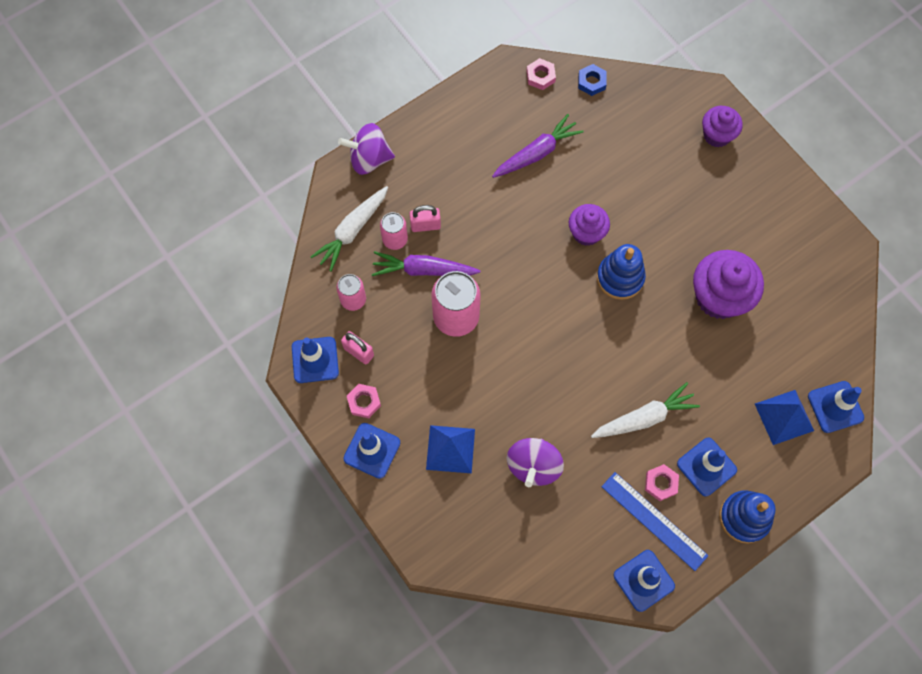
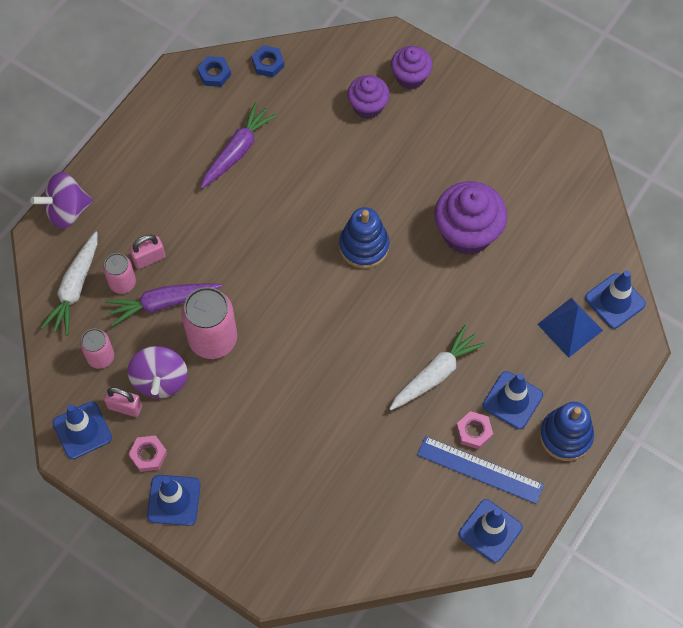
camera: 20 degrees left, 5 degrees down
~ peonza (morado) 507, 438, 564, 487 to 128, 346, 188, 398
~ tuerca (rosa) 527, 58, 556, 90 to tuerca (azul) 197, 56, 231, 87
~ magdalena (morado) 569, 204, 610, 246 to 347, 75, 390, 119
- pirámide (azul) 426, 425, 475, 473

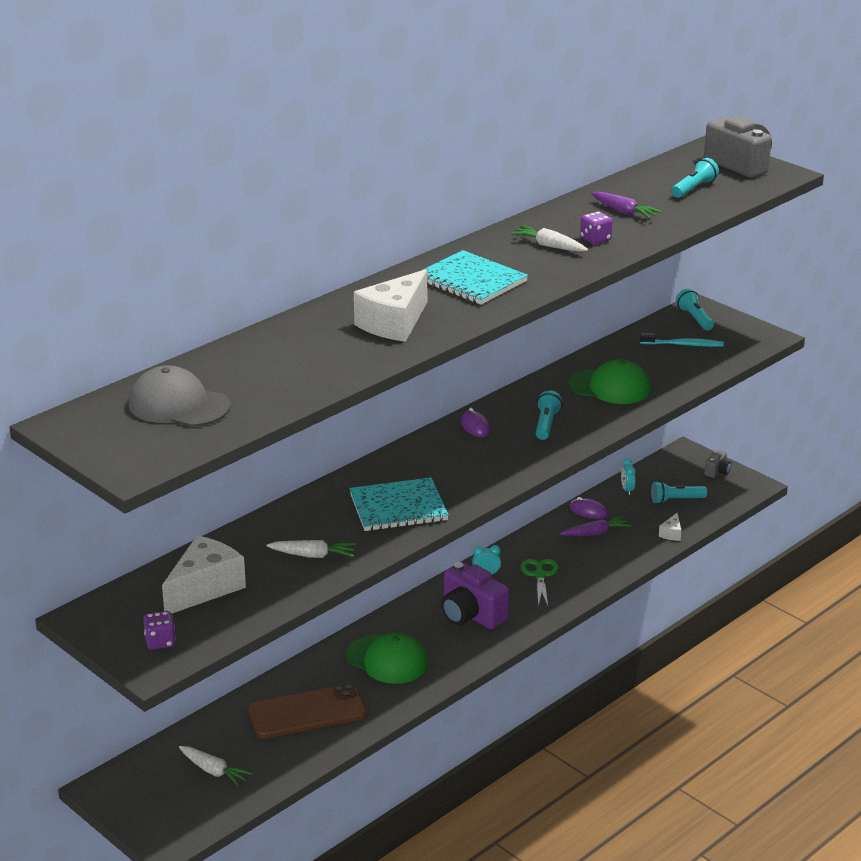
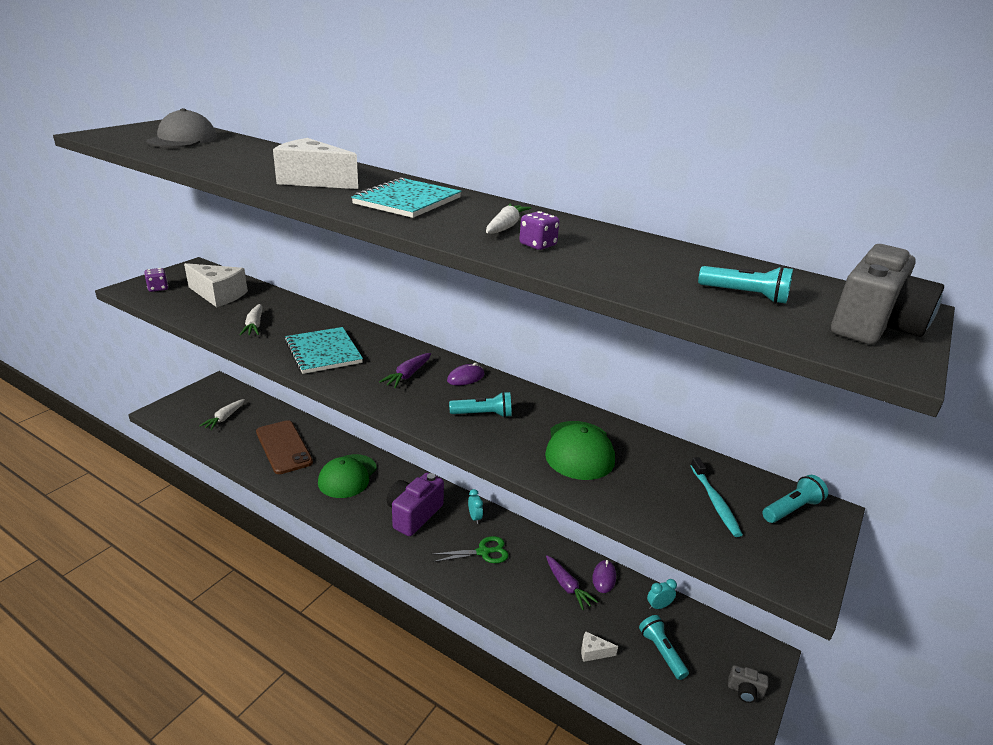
camera: 75 degrees right, 0 degrees up
~ zanahoria (morado) 591, 192, 662, 219 to 379, 353, 431, 388

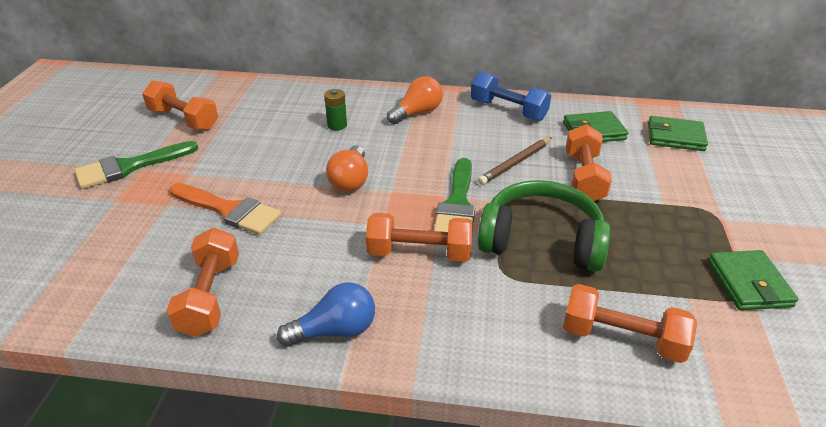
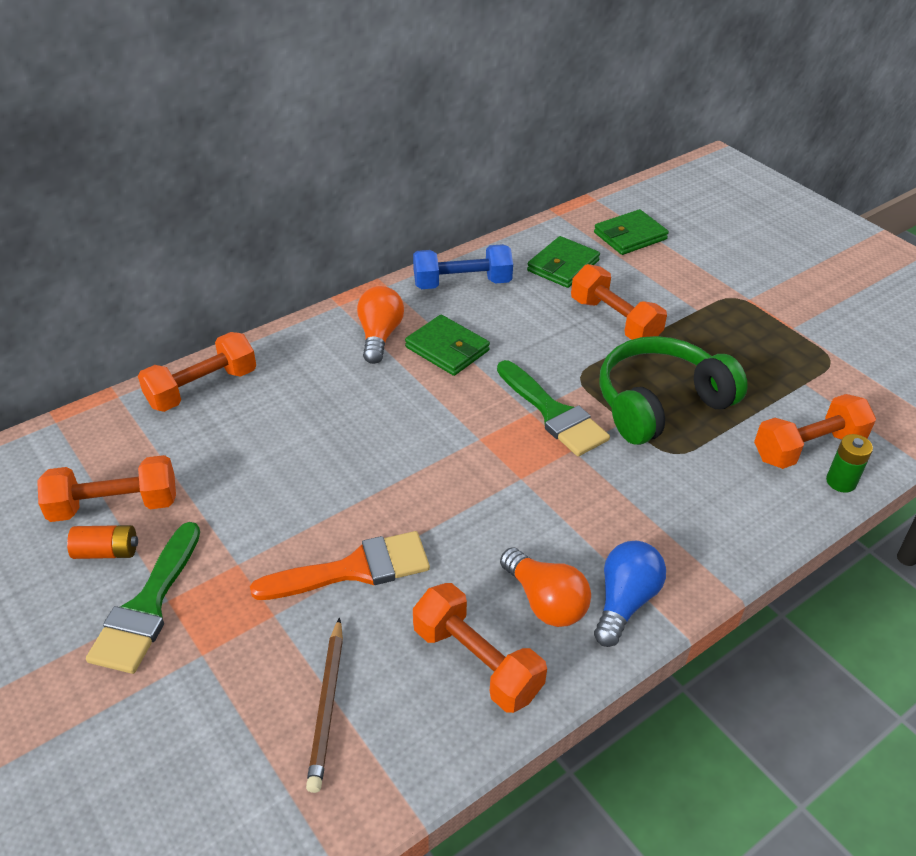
camera: 45 degrees left, 5 degrees up
+ pila (naranja) 67, 525, 138, 559
~ mancuerna (naranja) 366, 213, 473, 262 to 138, 332, 256, 412
~ lápiz (marrón) 478, 137, 552, 185 to 306, 617, 343, 793
~ cartera (verde) 708, 250, 798, 310 to 405, 315, 490, 376
~ bombilla (naranja) 326, 145, 368, 192 to 500, 547, 591, 627
~ pila (verde) 324, 89, 347, 130 to 826, 434, 873, 493

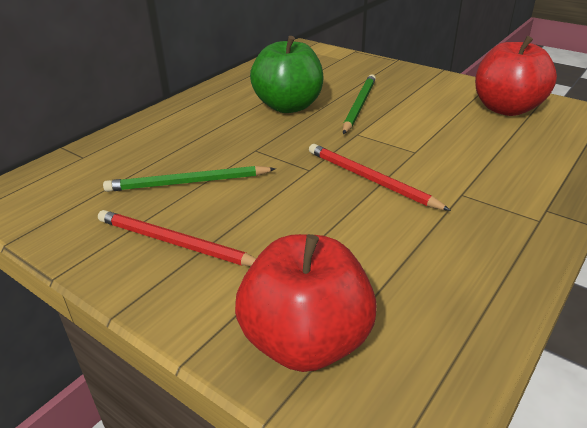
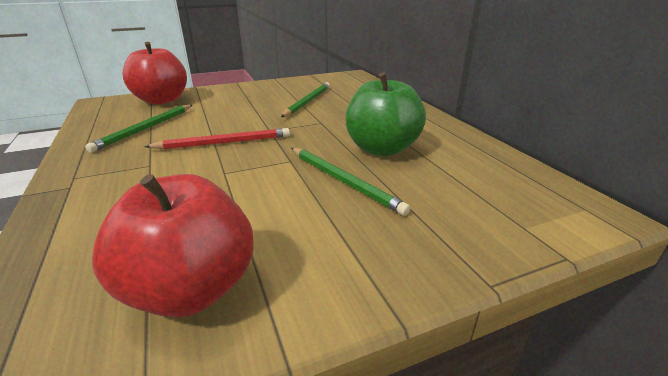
camera: 120 degrees right, 5 degrees down
+ lápiz (verde) 85, 105, 192, 152
- lápiz (rojo) 98, 210, 256, 266

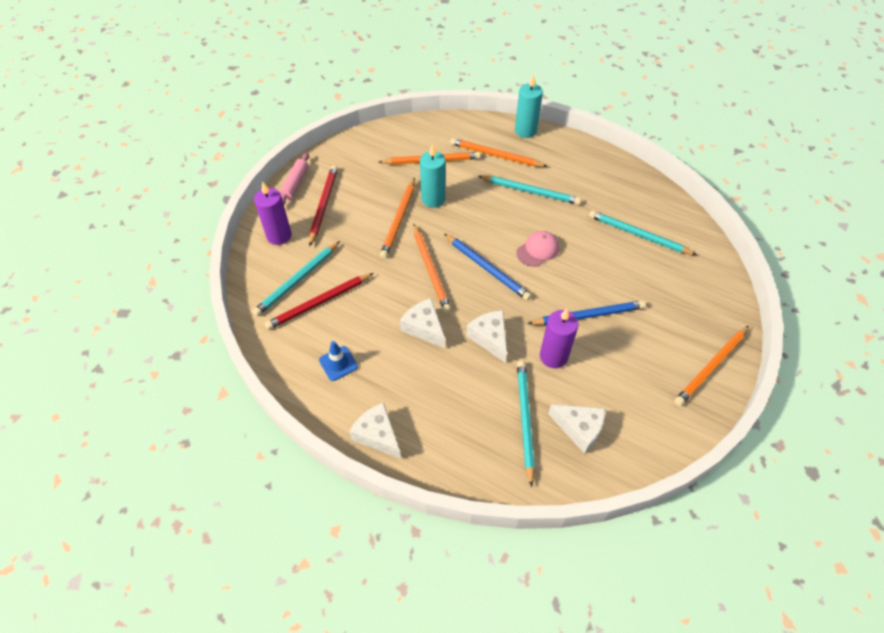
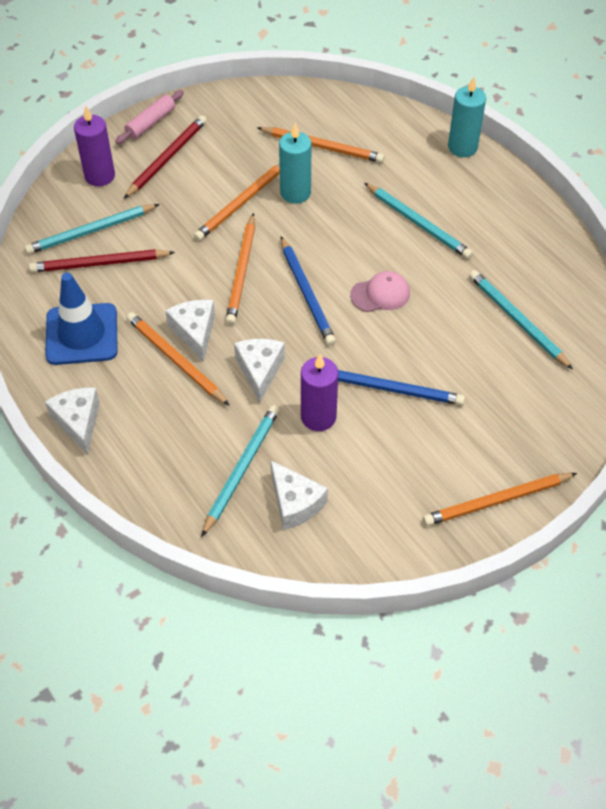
camera: 25 degrees right, 0 degrees up
~ cono de tráfico (azul) 319, 341, 358, 381 = 45, 273, 118, 365 x1.90
~ lápiz (naranja) 450, 138, 548, 167 to 127, 312, 230, 406

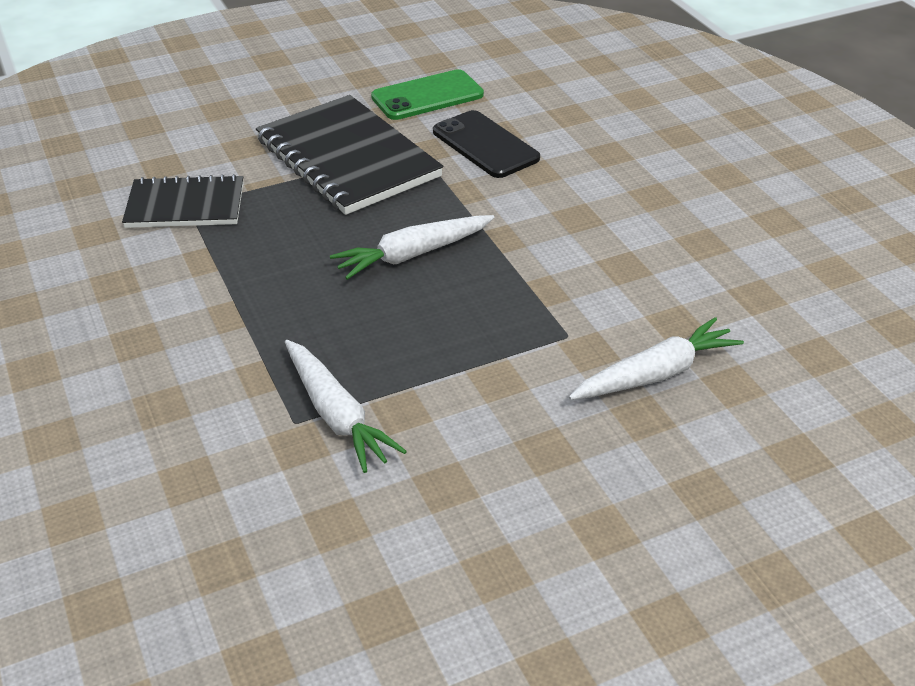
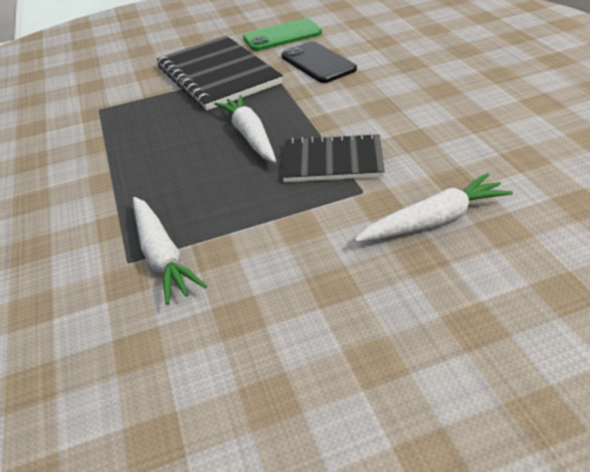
camera: 10 degrees right, 0 degrees up
~ zanahoria (blanco) 330, 215, 495, 280 = 214, 95, 276, 163 90 degrees clockwise
~ cuaderno (negro) 122, 174, 243, 228 to 282, 133, 385, 182

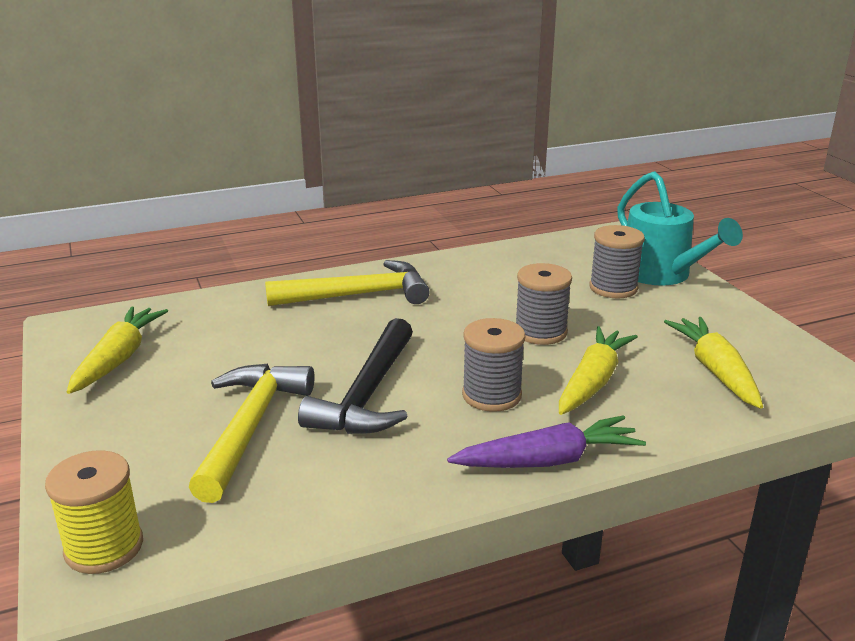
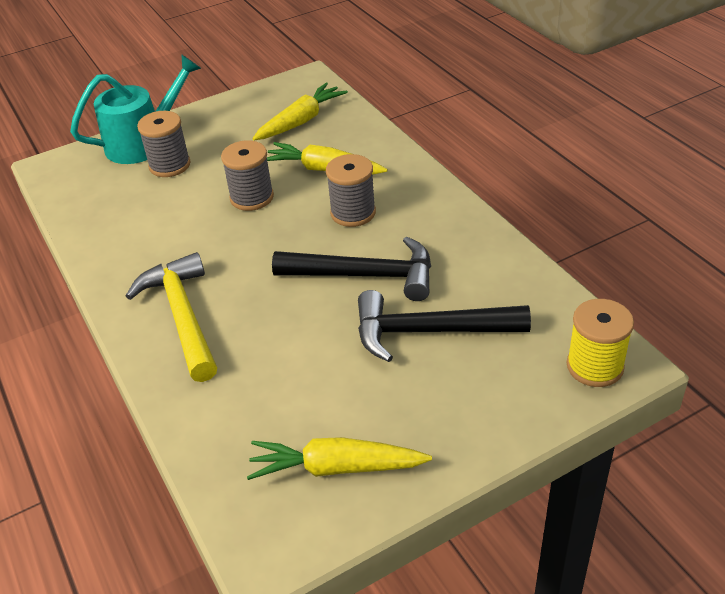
camera: 95 degrees left, 15 degrees up
~ zanahoria (amarillo) 664, 317, 763, 409 = 252, 83, 348, 140 150 degrees clockwise
~ martillo (amarillo) 189, 364, 315, 503 to martillo (negro) 358, 290, 531, 362
- zanahoria (morado) 447, 415, 646, 468

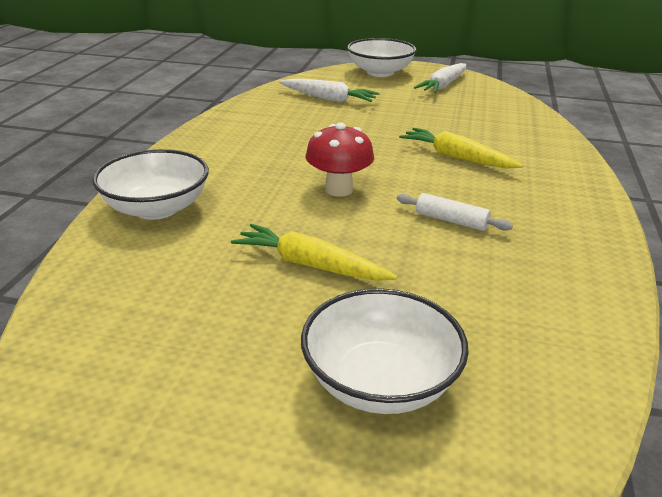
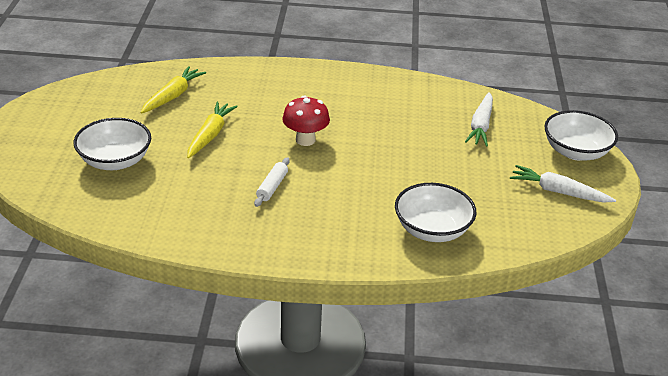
camera: 80 degrees right, 5 degrees up
~ zanahoria (amarillo) 399, 128, 523, 169 to 140, 66, 206, 114
~ cuenco (blanco) 92, 149, 209, 220 to 395, 183, 476, 242

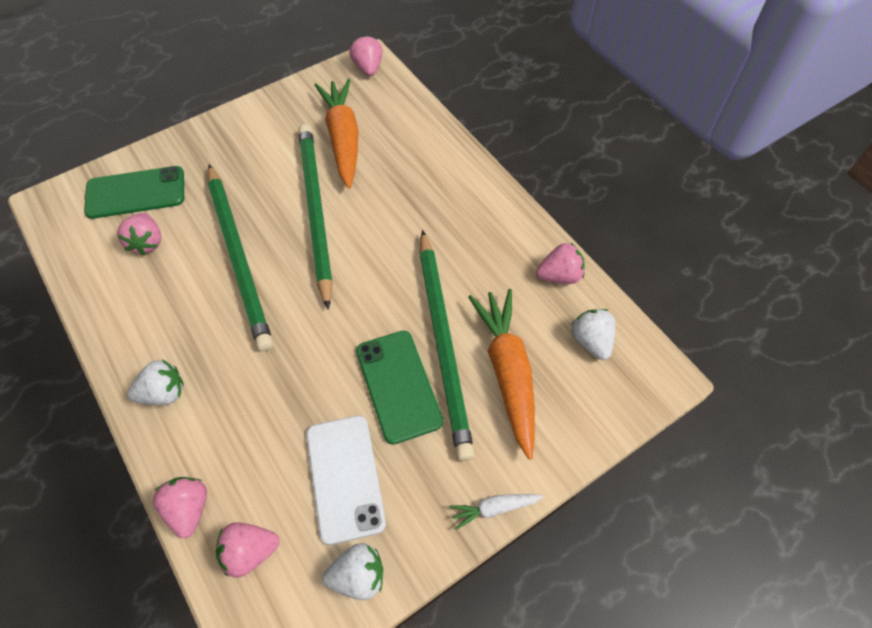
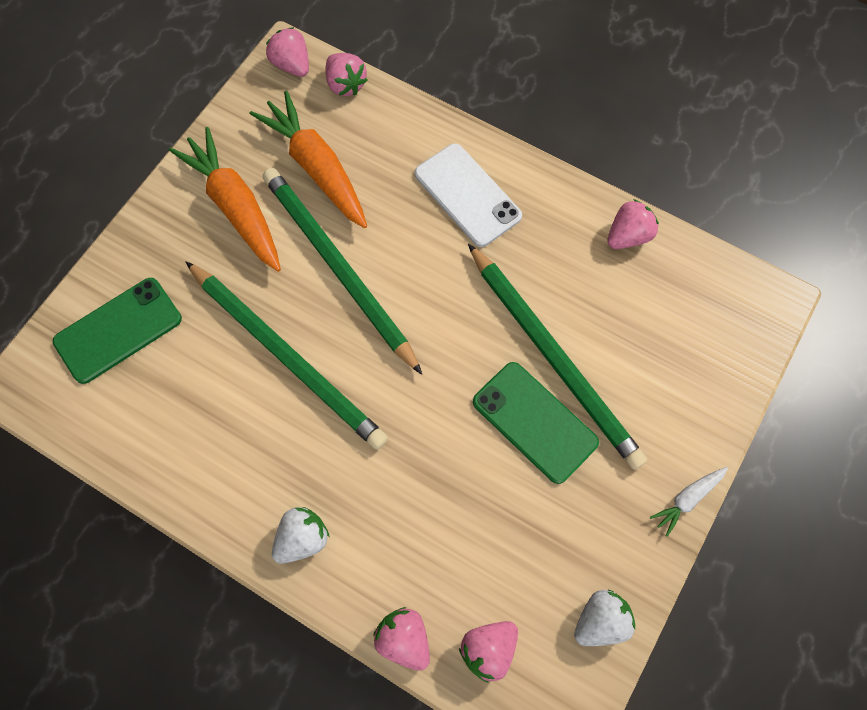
camera: 25 degrees left, 10 degrees up
~ zanahoria (naranja) 468, 289, 535, 460 to 169, 127, 281, 272
~ fresa (rosa) 117, 213, 161, 255 to 325, 53, 368, 96
~ móvil (blanco) 306, 415, 386, 545 to 415, 143, 522, 247
- fresa (blanco) 571, 309, 616, 360

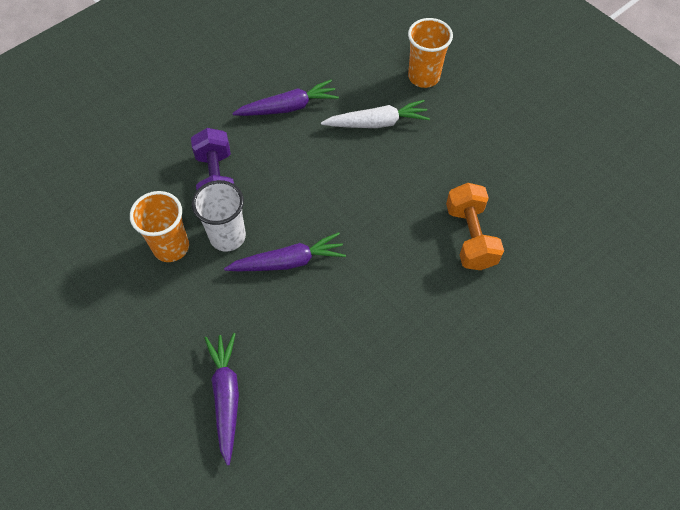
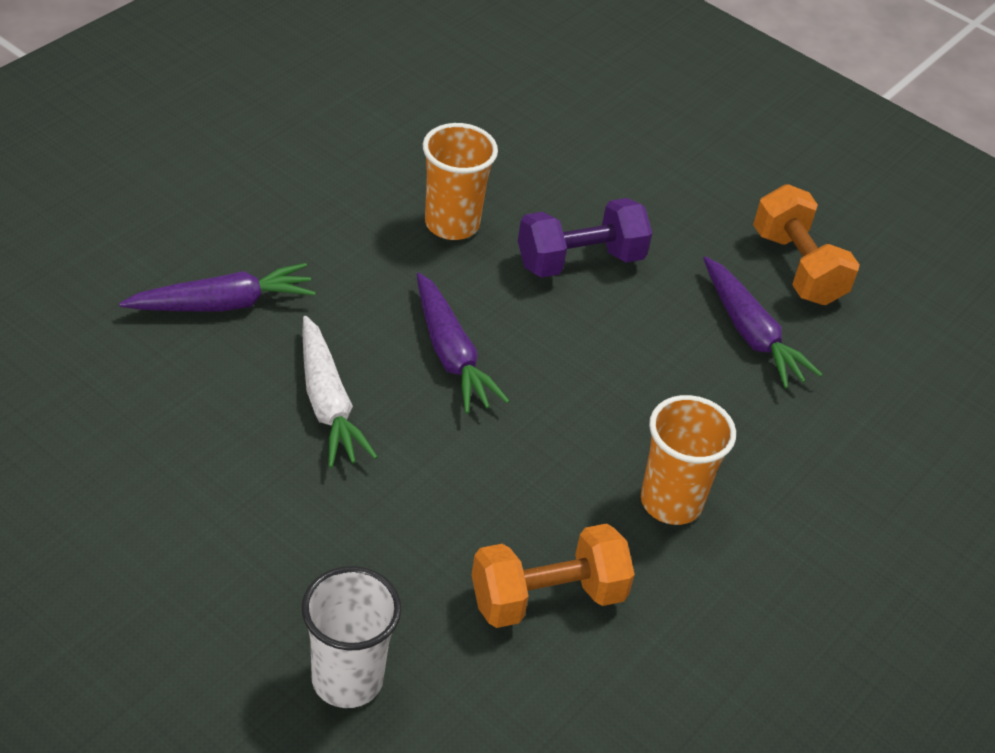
camera: 75 degrees right, 15 degrees down
~ zanahoria (blanco) 321, 100, 430, 128 to 302, 316, 378, 468
~ vaso (blanco) 192, 180, 246, 251 to 302, 566, 401, 708
~ vaso (naranja) 408, 18, 453, 88 to 641, 395, 736, 525
+ mancuerna (naranja) 753, 184, 860, 305

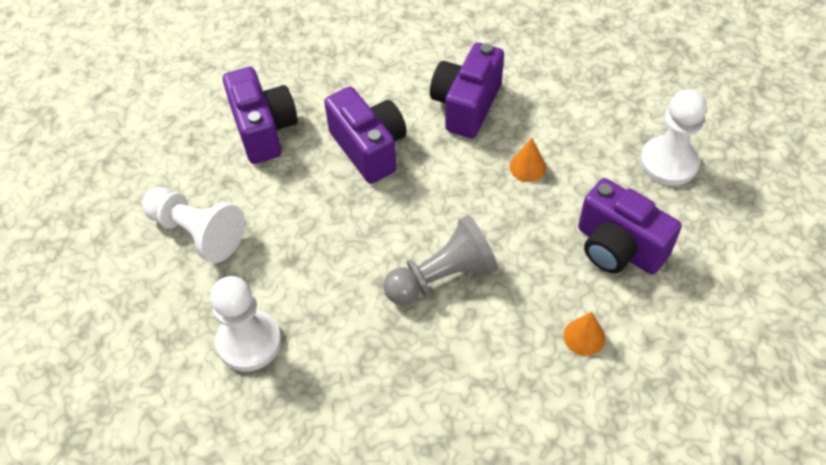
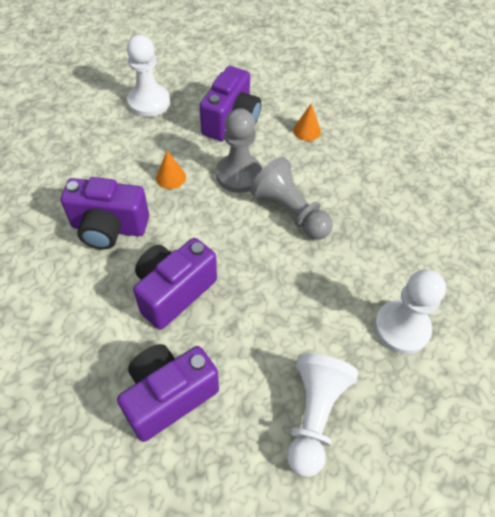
camera: 110 degrees left, 0 degrees up
+ peón (gris) 216, 108, 262, 193

